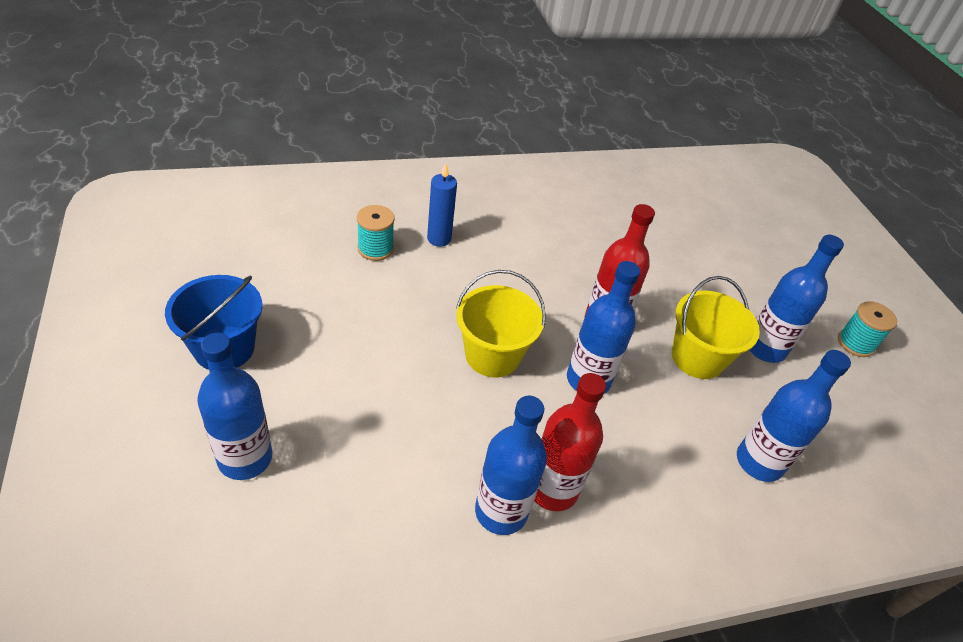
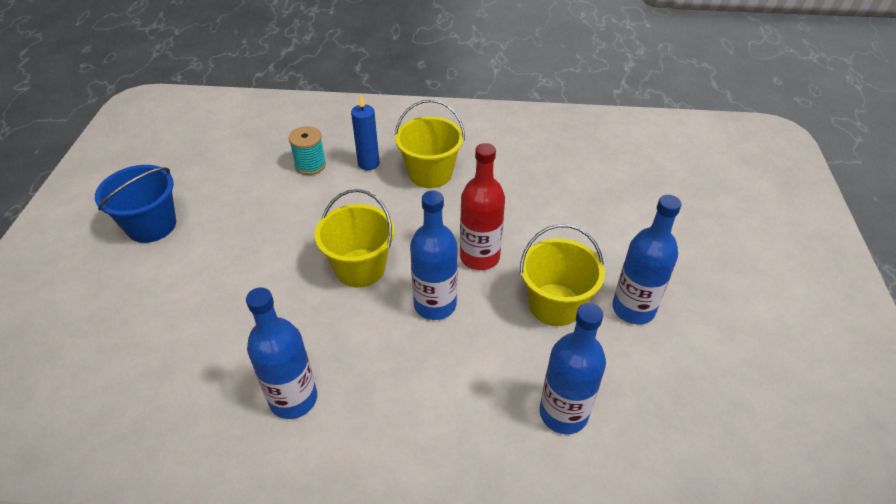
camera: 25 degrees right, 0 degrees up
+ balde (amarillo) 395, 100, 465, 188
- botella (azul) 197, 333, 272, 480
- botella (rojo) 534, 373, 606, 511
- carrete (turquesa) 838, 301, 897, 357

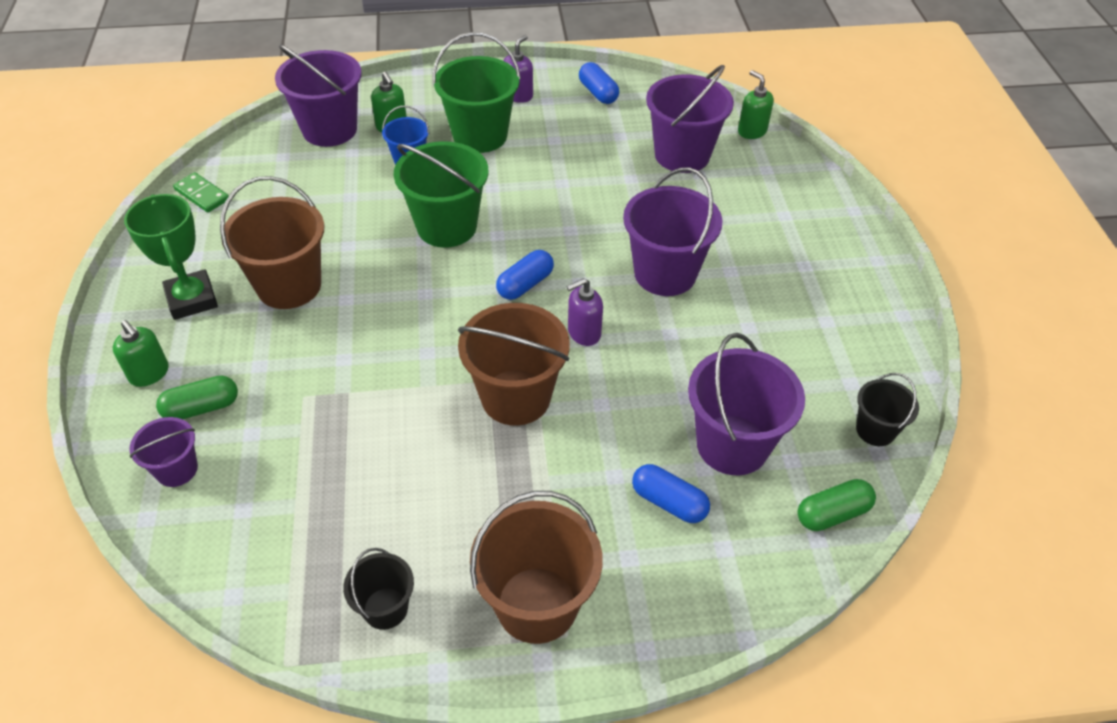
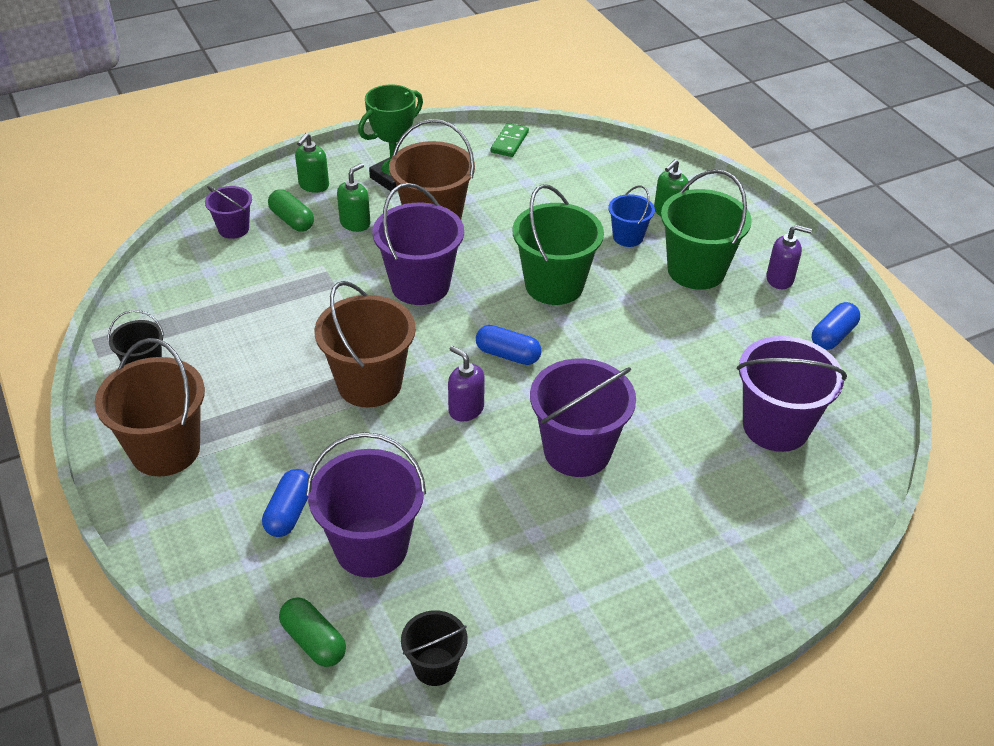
camera: 70 degrees right, 5 degrees down
~ dispensador de jabón (verde) 738, 70, 774, 139 to 337, 163, 370, 232
~ balde (morado) 275, 44, 362, 147 to 372, 183, 464, 305

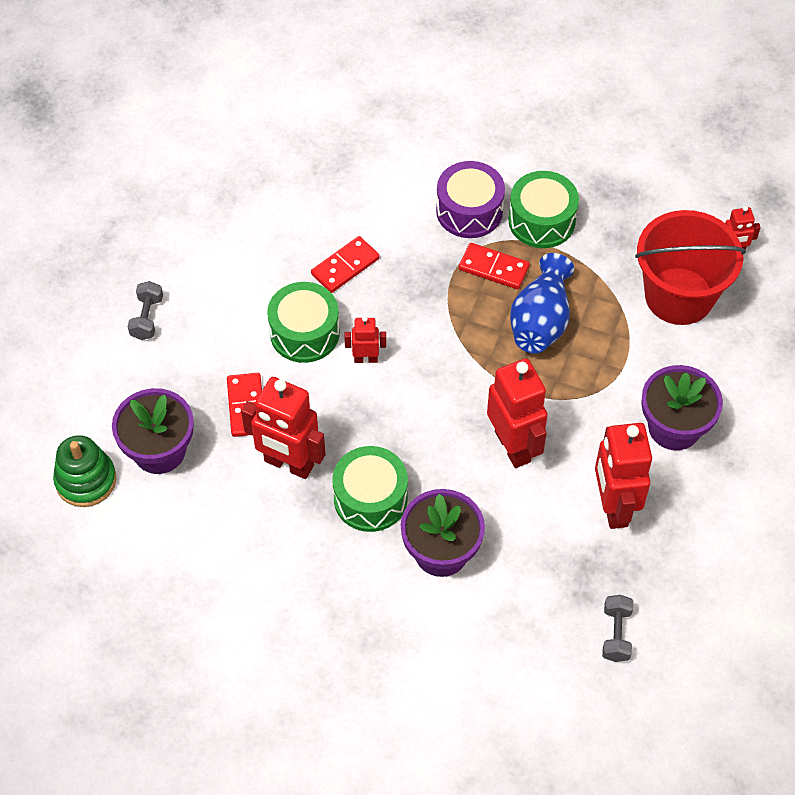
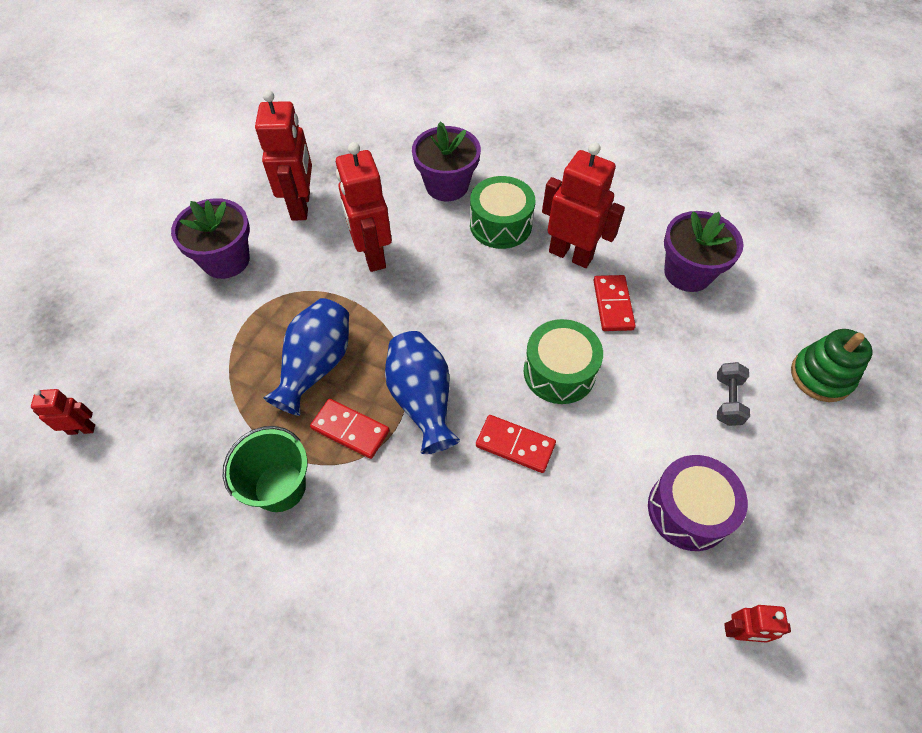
camera: 175 degrees left, 0 degrees up
~ tambor (verde) 508, 171, 579, 248 to balde (verde) 223, 426, 308, 512
+ florero (azul) 385, 331, 460, 454
~ ficha de dominó (rojo) 311, 236, 380, 293 = 476, 415, 556, 473 60 degrees clockwise
~ tambor (morado) 436, 161, 505, 238 to 648, 455, 748, 551
~ robot (rojo) 344, 316, 386, 363 to 724, 605, 791, 643
~ juguete apilable (verde) 53, 435, 116, 507 to 791, 329, 873, 402
- mancuerna (gris) 602, 595, 633, 662
- balde (rojo) 635, 210, 746, 325

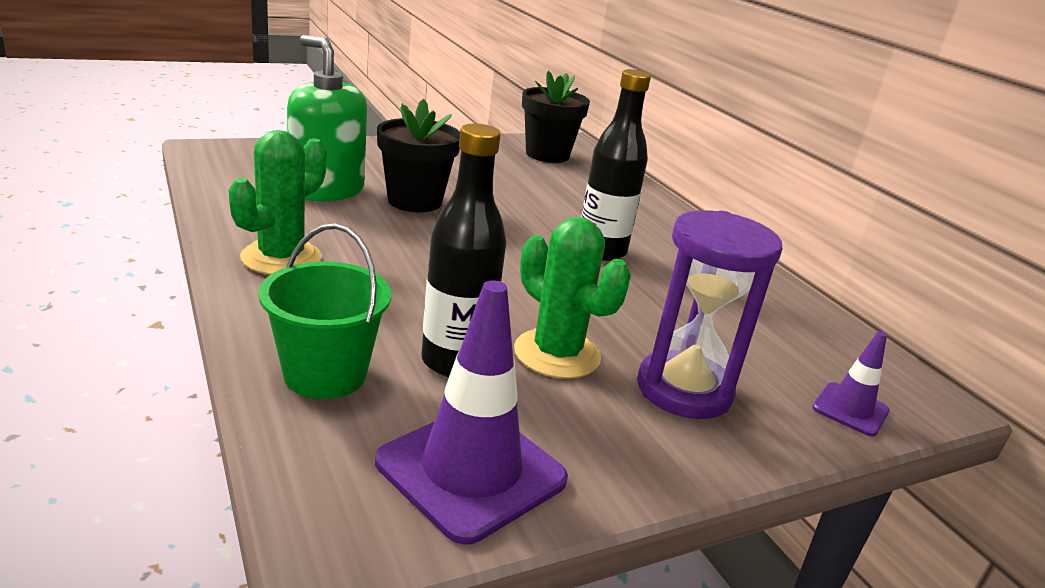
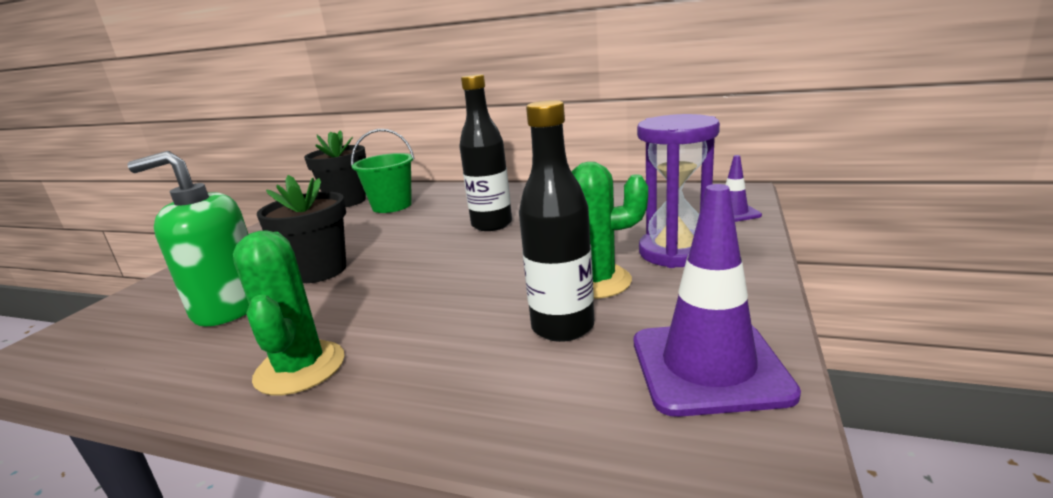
camera: 40 degrees left, 5 degrees down
~ balde (verde) 258, 224, 391, 399 to 351, 129, 415, 213

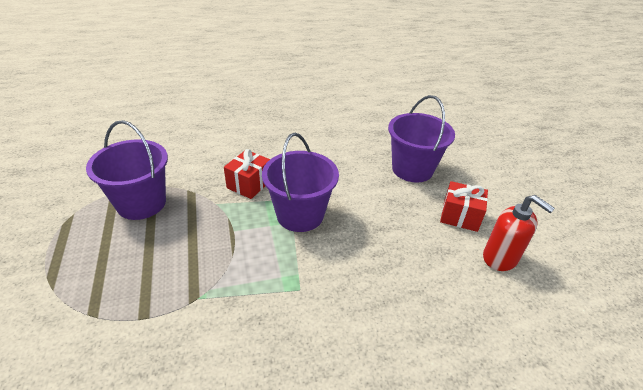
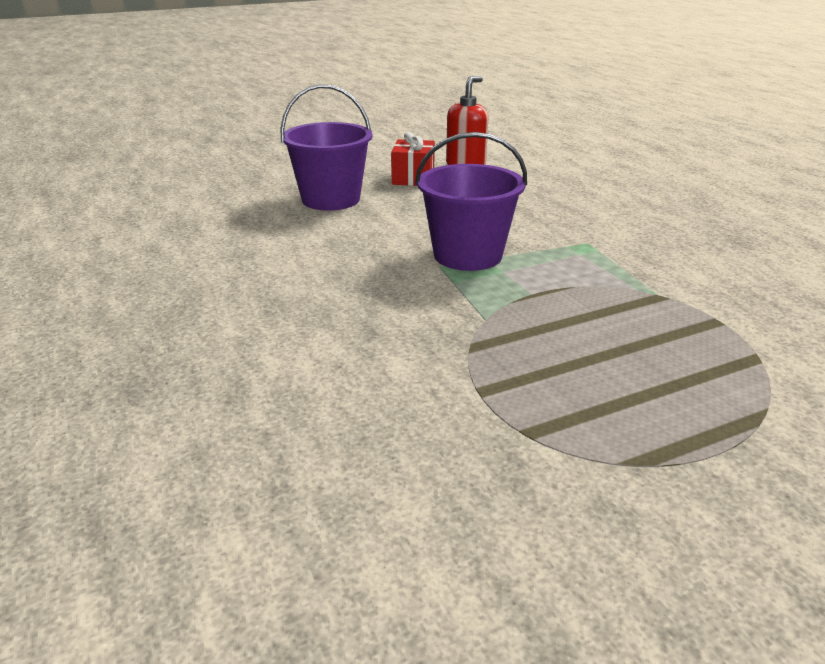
camera: 100 degrees left, 10 degrees down
- balde (morado) 86, 120, 168, 220
- regalo (rojo) 224, 149, 270, 199

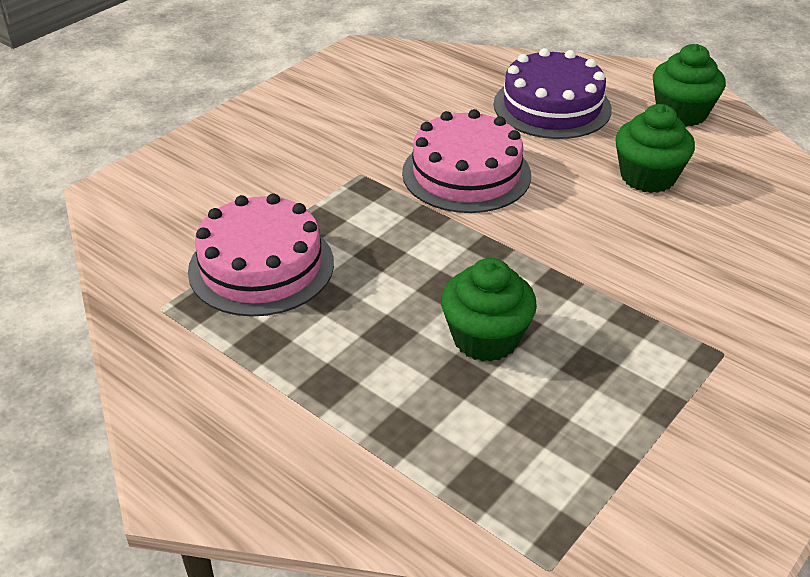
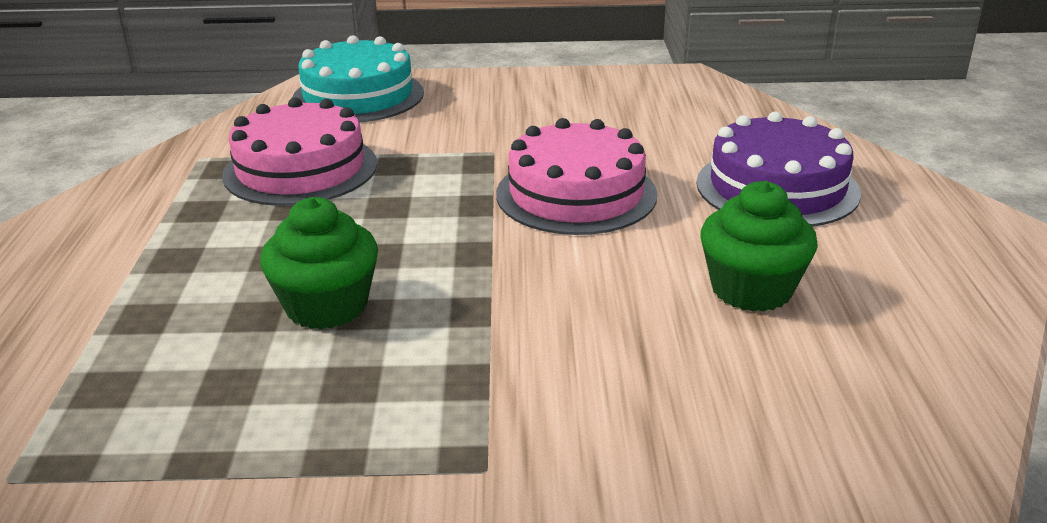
camera: 50 degrees right, 10 degrees down
+ tarta (turquesa) 292, 35, 424, 122
- magdalena (verde) 653, 44, 726, 127

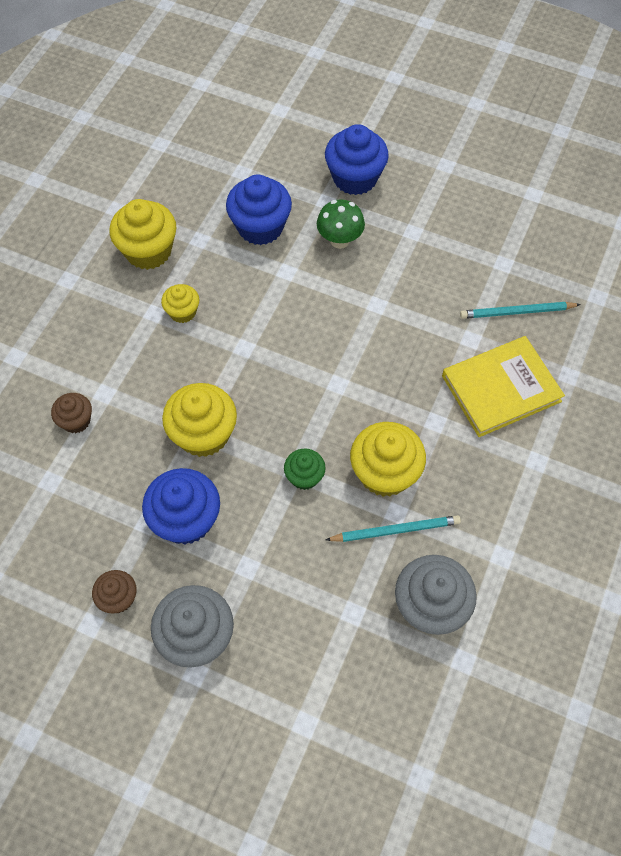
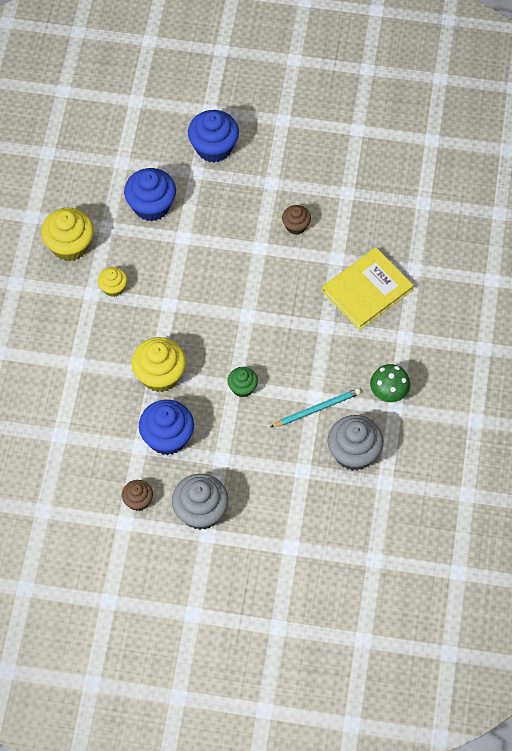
camera: 15 degrees left, 0 degrees up
~ magdalena (marrón) 51, 393, 92, 433 to 282, 205, 311, 235
~ seta (verde) 317, 199, 365, 249 to 370, 364, 410, 402
- magdalena (amarillo) 350, 422, 426, 497
- lápiz (turquesa) 460, 302, 581, 319

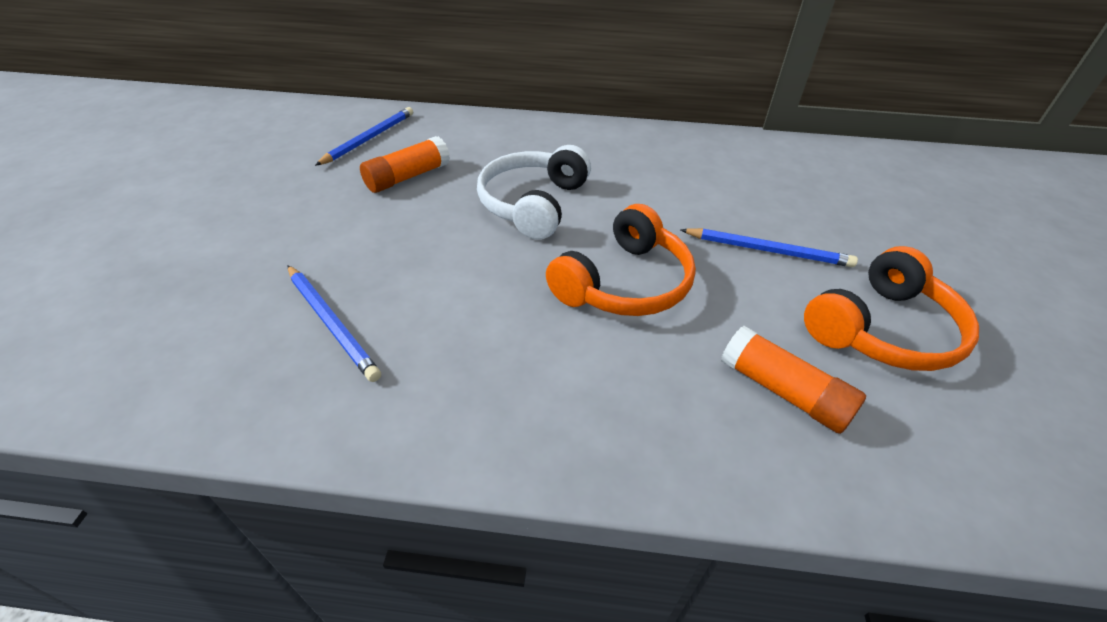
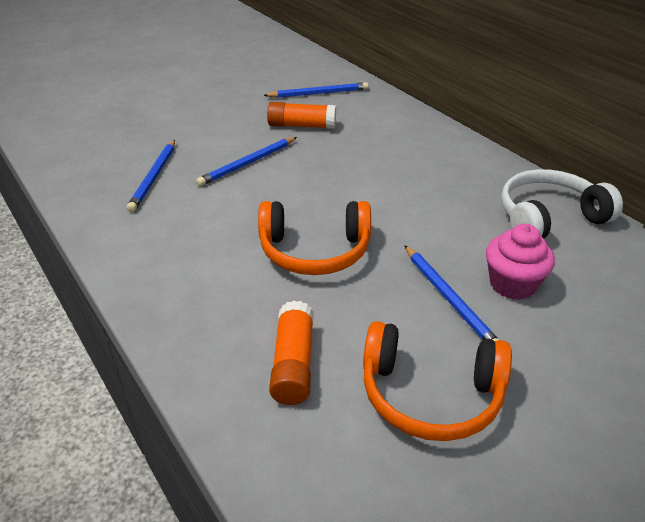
camera: 50 degrees right, 5 degrees down
+ lápiz (azul) 196, 137, 297, 186
+ magdalena (rosa) 486, 224, 555, 300
~ auriculares (blanco) 477, 145, 591, 240 to 501, 169, 623, 238

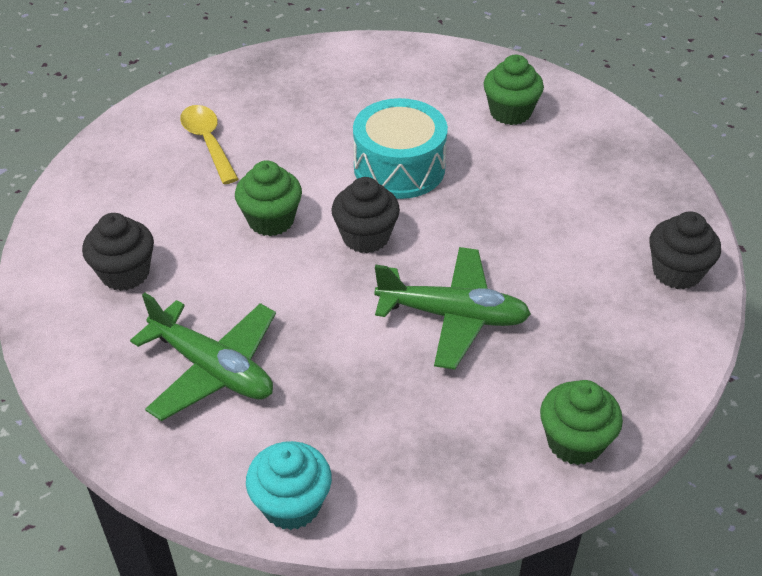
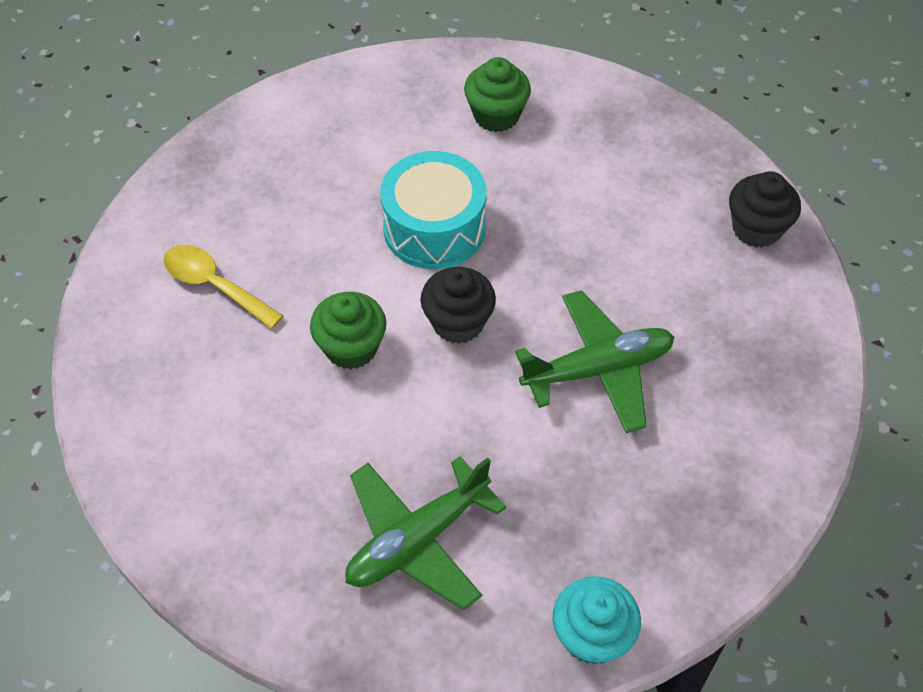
camera: 30 degrees left, 10 degrees up
~ avión (verde) 130, 293, 276, 421 = 345, 456, 506, 610 135 degrees clockwise
- magdalena (negro) 82, 213, 154, 291
- magdalena (verde) 540, 380, 623, 465

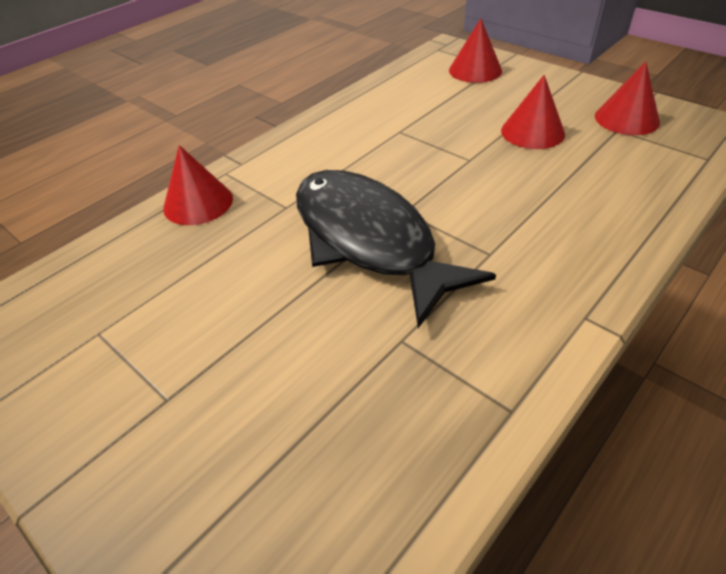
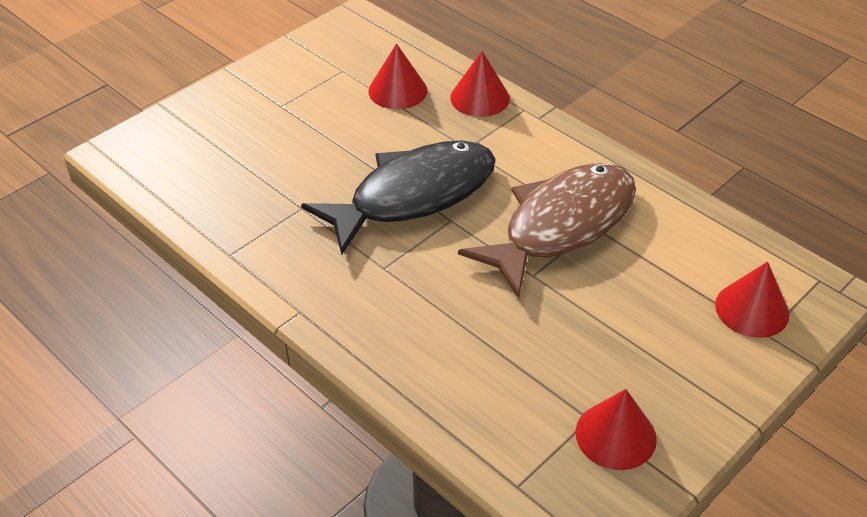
camera: 90 degrees right, 0 degrees up
~ cono (rojo) 501, 75, 565, 149 to 368, 44, 427, 109
+ pez (marrón) 458, 163, 636, 298

